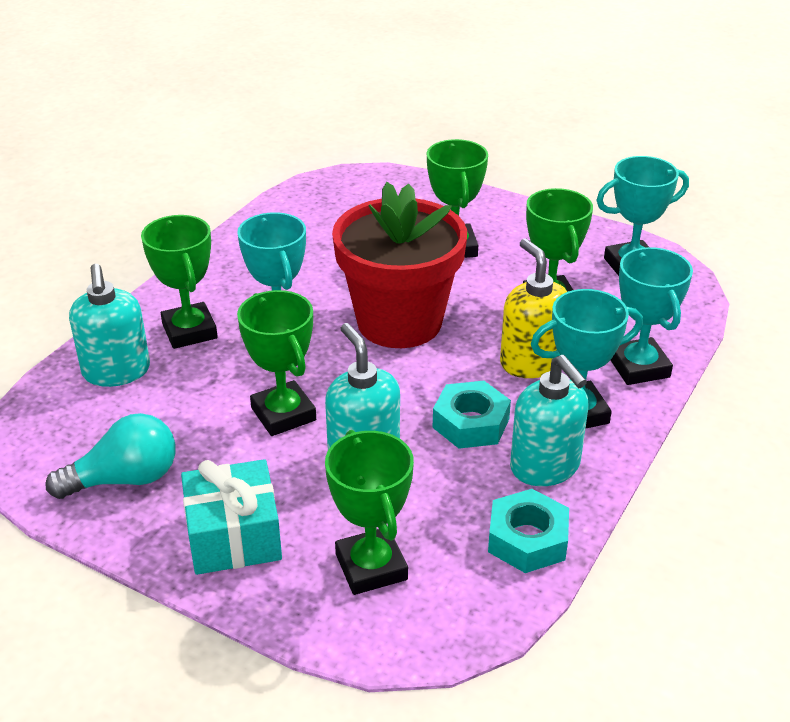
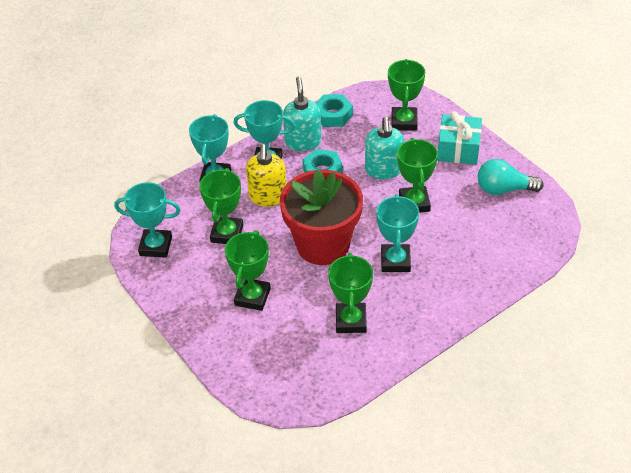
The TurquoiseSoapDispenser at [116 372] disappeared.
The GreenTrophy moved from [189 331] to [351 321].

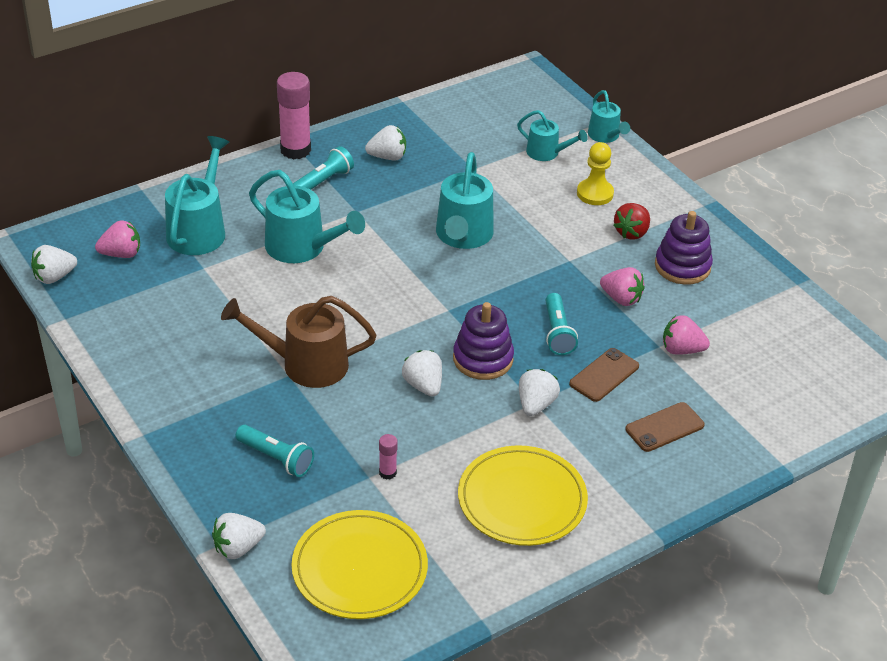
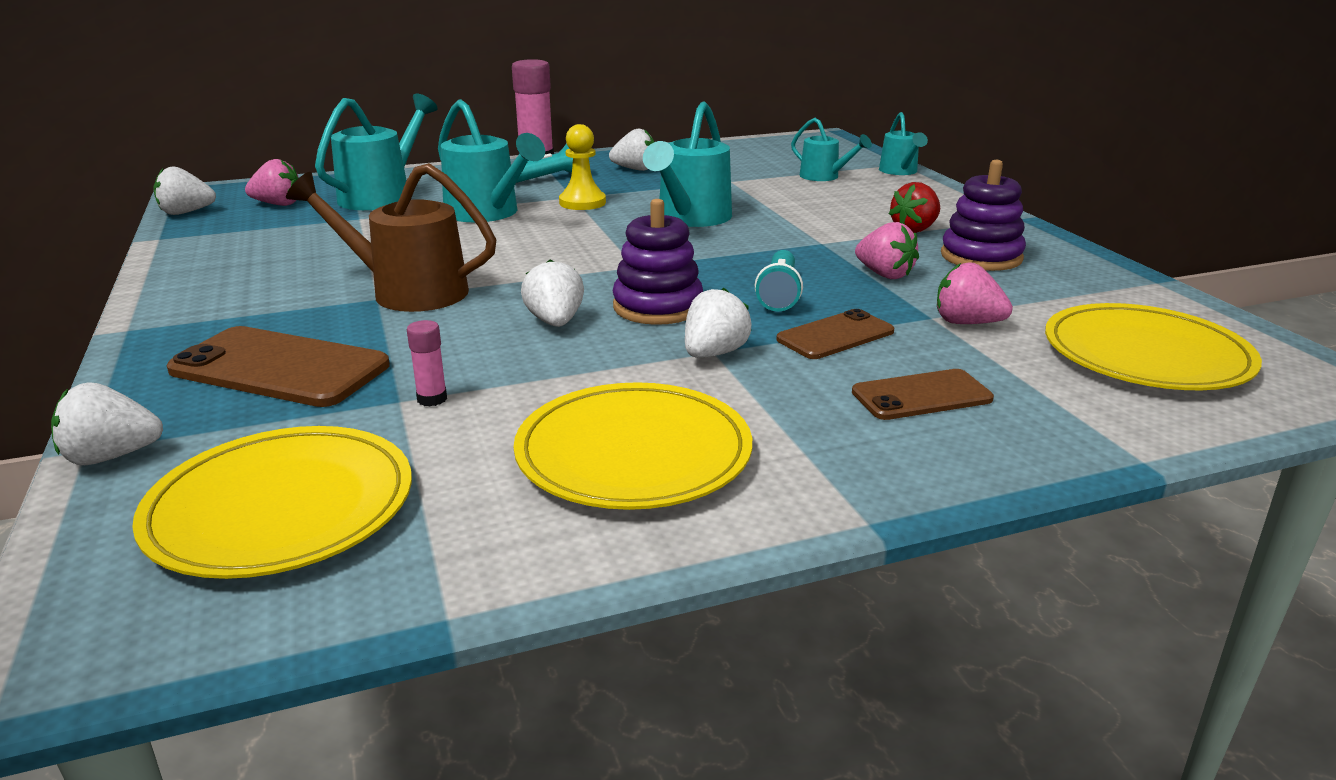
The TurquoiseFlashlight at [276 458] was replaced by the BrownPhone at [280 368].
The YellowPawn moved from [595 193] to [582 203].
The YellowPlate at [1146 355] appeared.

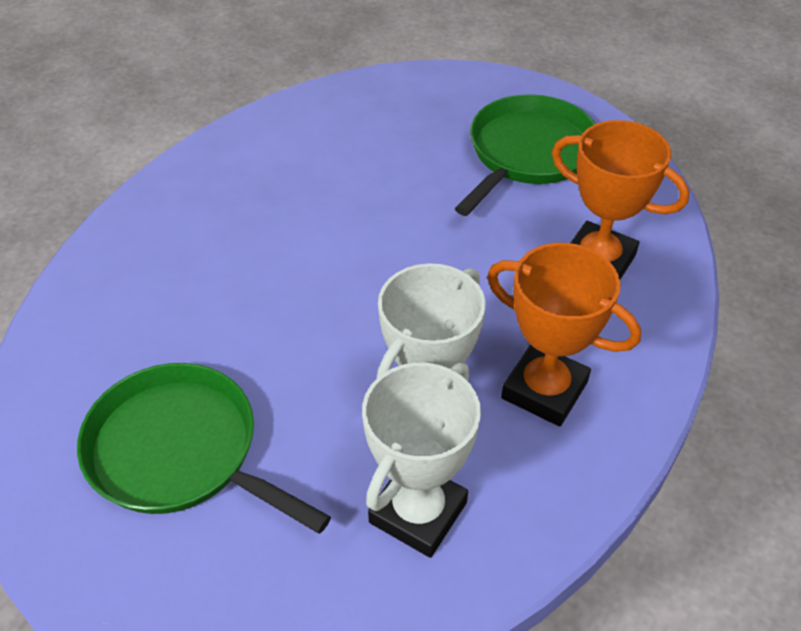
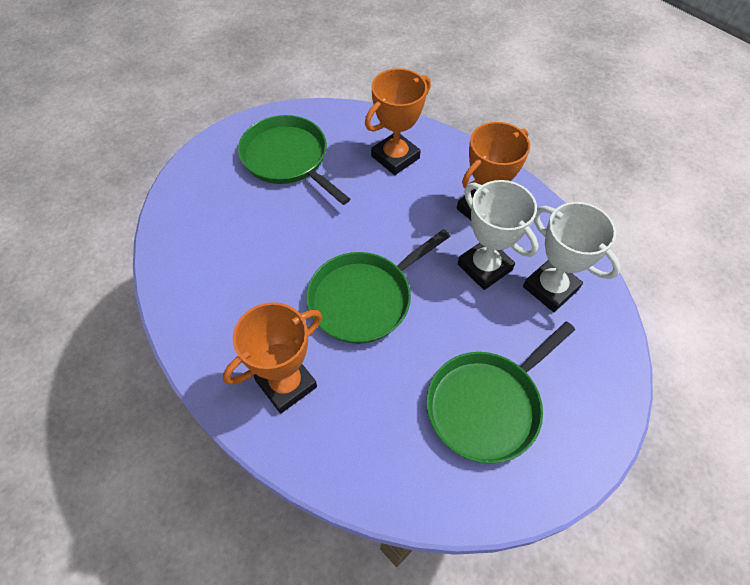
The OrangeTrophy at [286 384] appeared.
The GreenPan at [364 299] appeared.

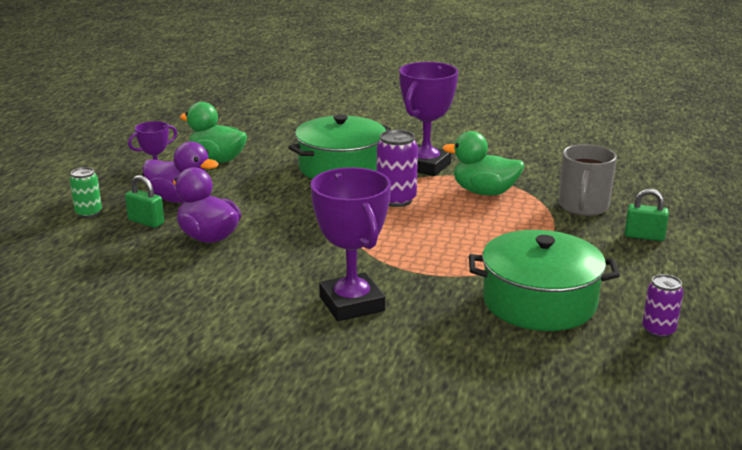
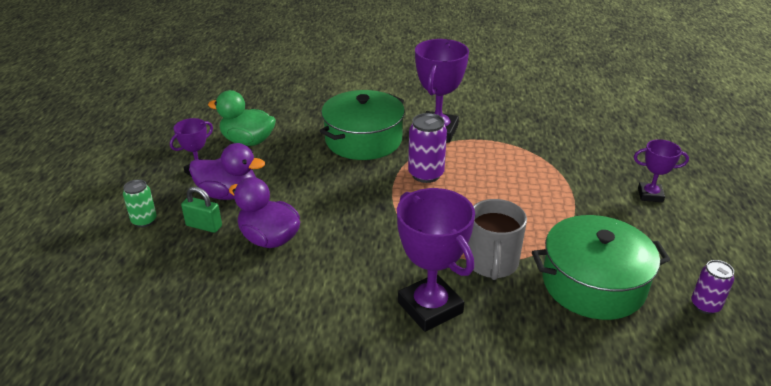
The GreenDuck at [484 192] disappeared.
The GreyMug moved from [583 207] to [492 263].
The GreenPadlock at [644 236] was replaced by the PurpleTrophy at [650 195].

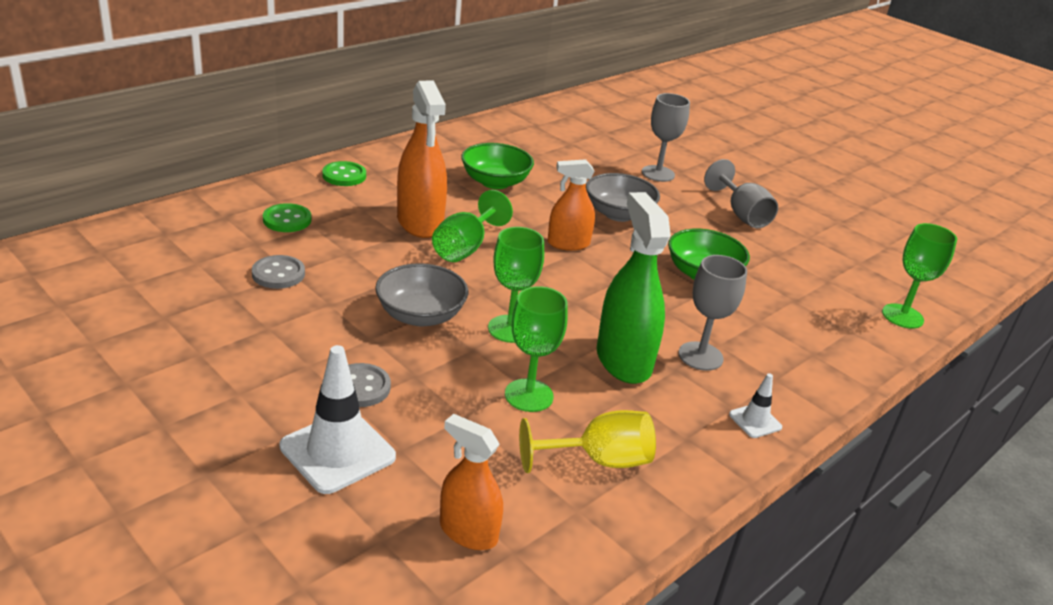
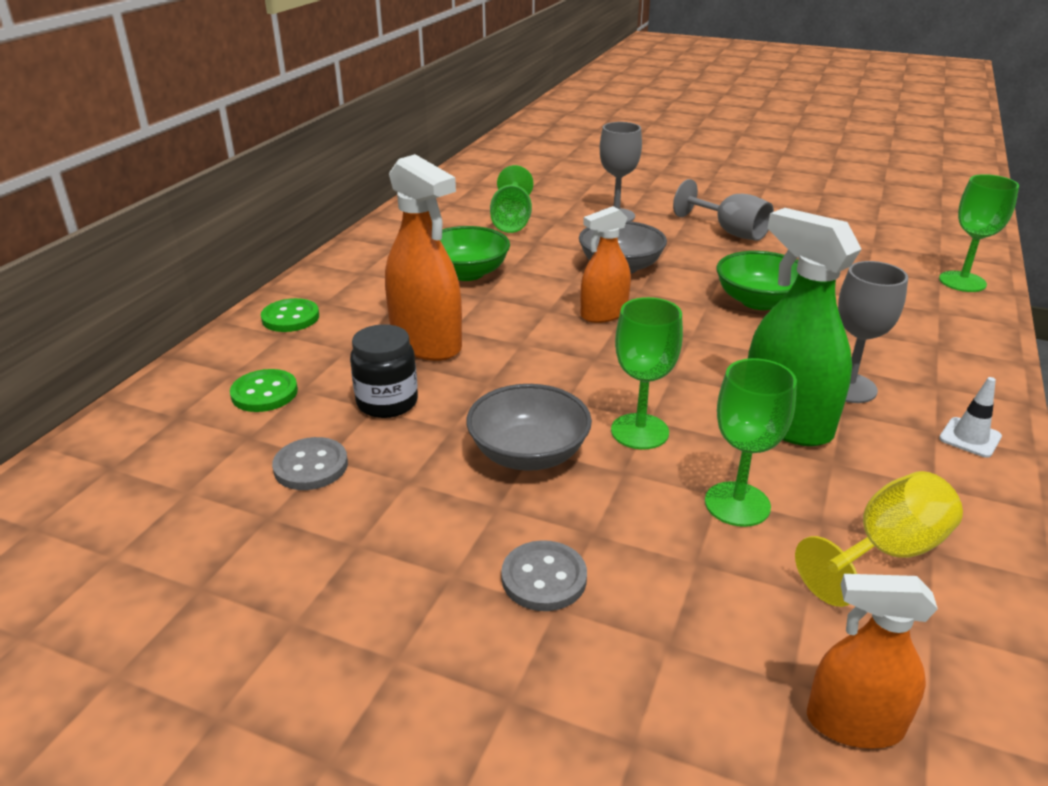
The WhiteTrafficCone at [337 452] disappeared.
The GreenGoblet moved from [465 248] to [511 221].
The BlackJar at [387 402] appeared.

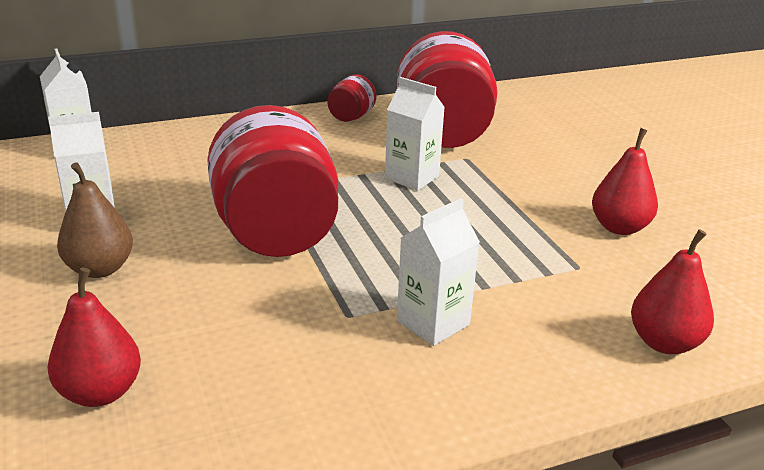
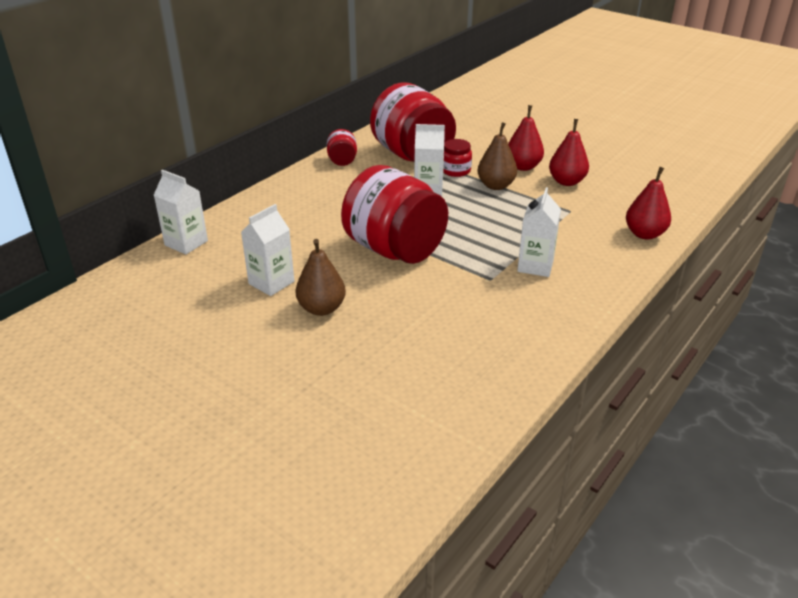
The RedPear moved from [100 392] to [523 166].
The RedJar at [455 170] appeared.
The BrownPear at [496 185] appeared.

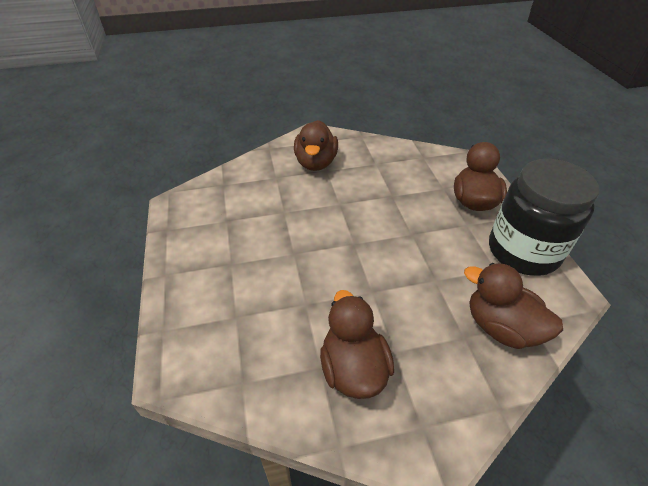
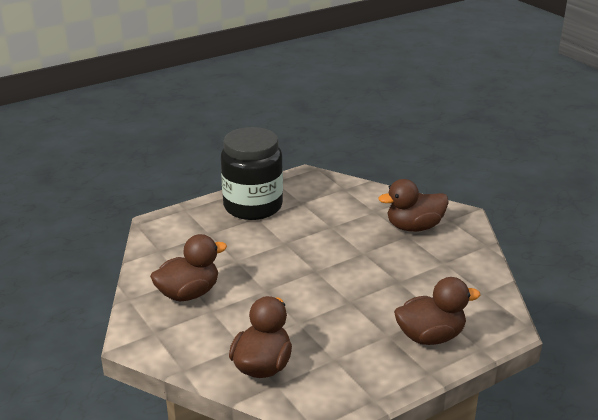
The BlackJar moved from [523 251] to [253 206].

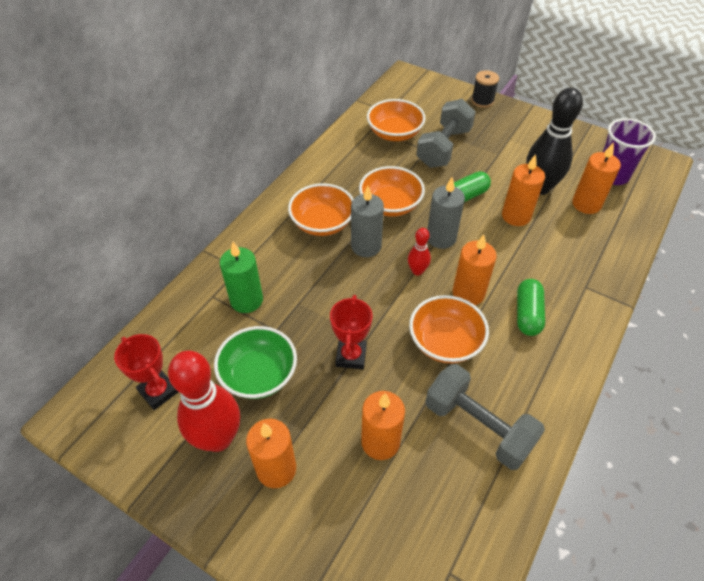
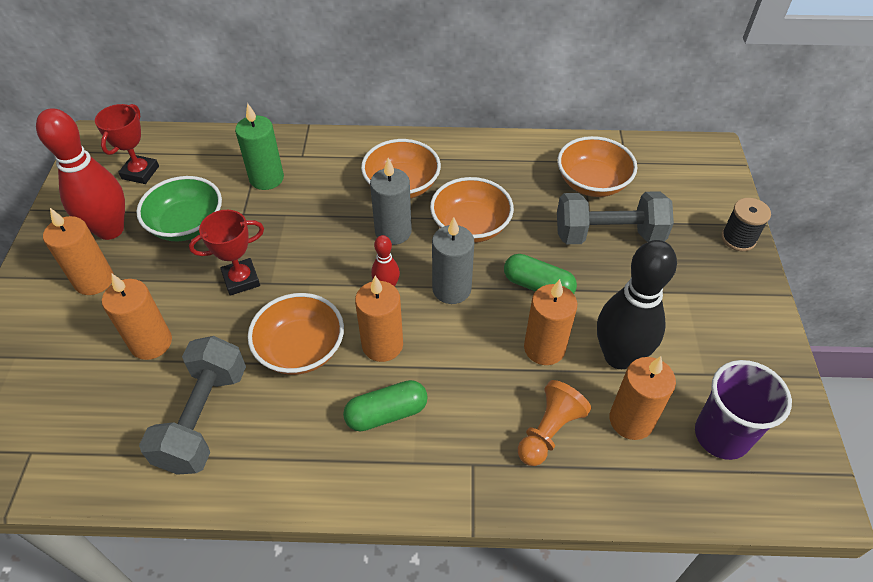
The OrangePawn at [549 431] appeared.

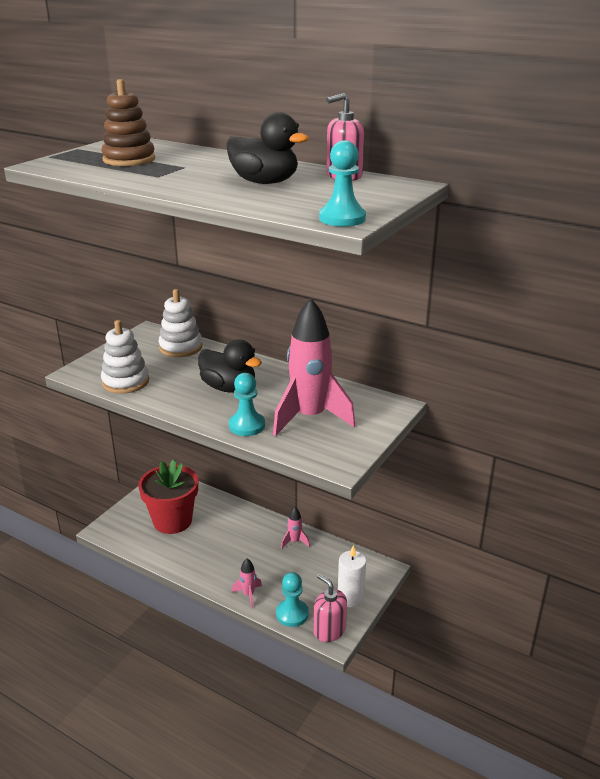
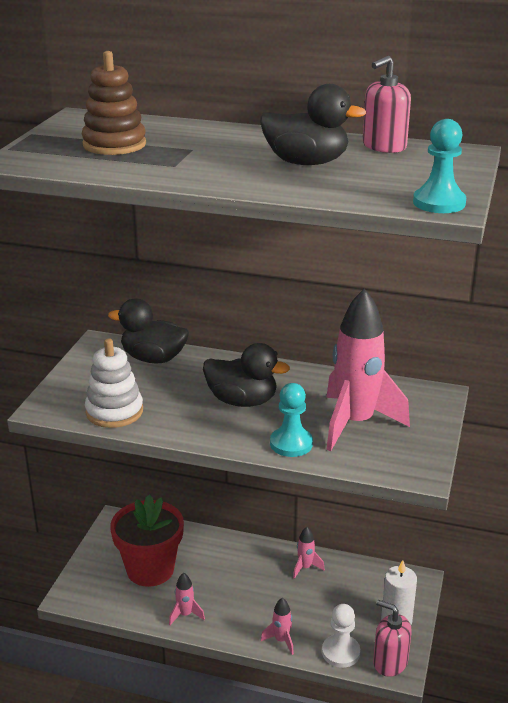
The WhiteStackingToy at [180 347] was replaced by the BlackDuck at [153 358].
The TurquoisePawn at [292 614] became the WhitePawn at [340 652].
The PinkRocket at [185 614] appeared.

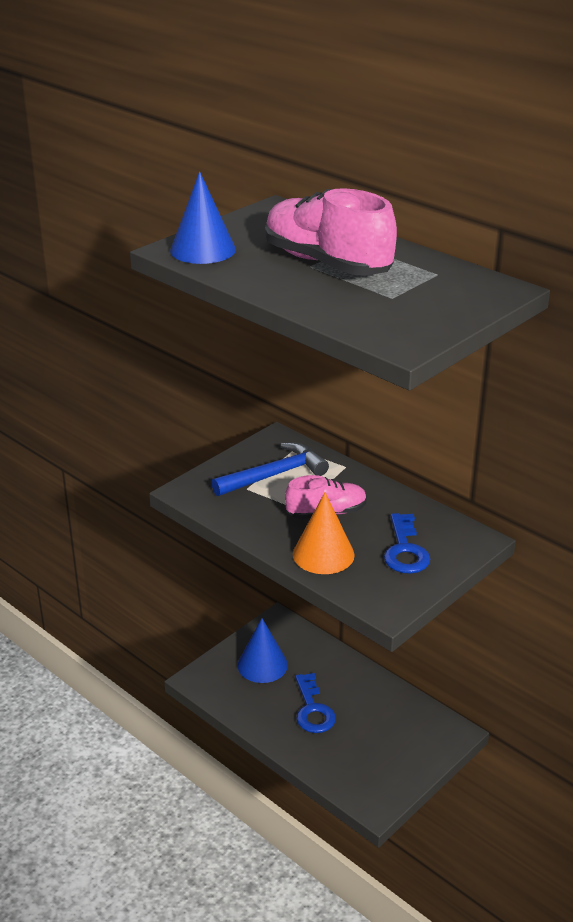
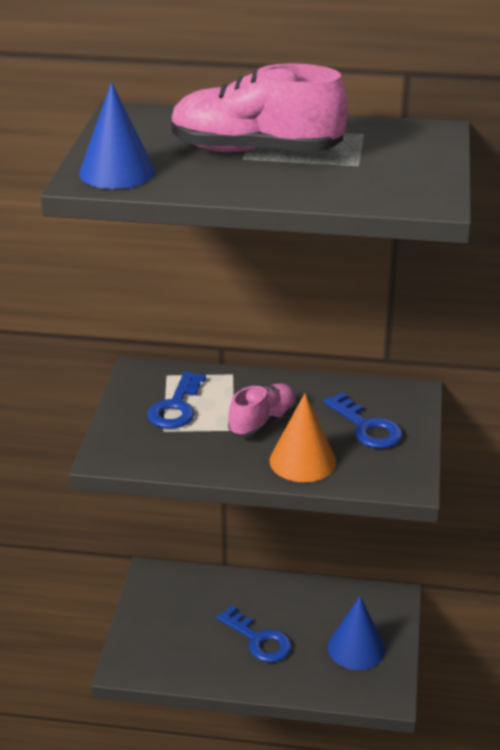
The BlueHammer at [274 475] was replaced by the BlueKey at [176 407].
The BlueCone moved from [262 665] to [356 648].

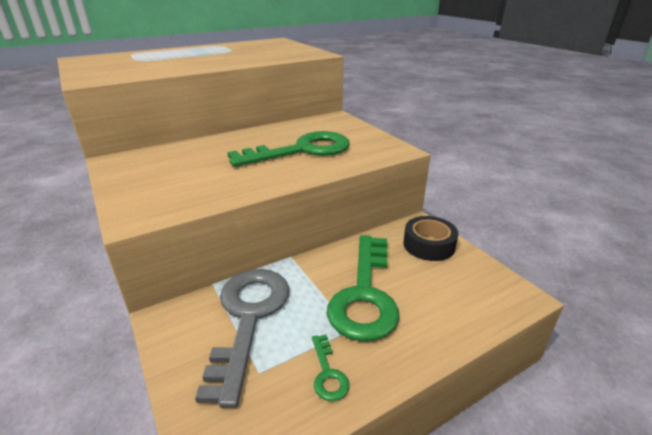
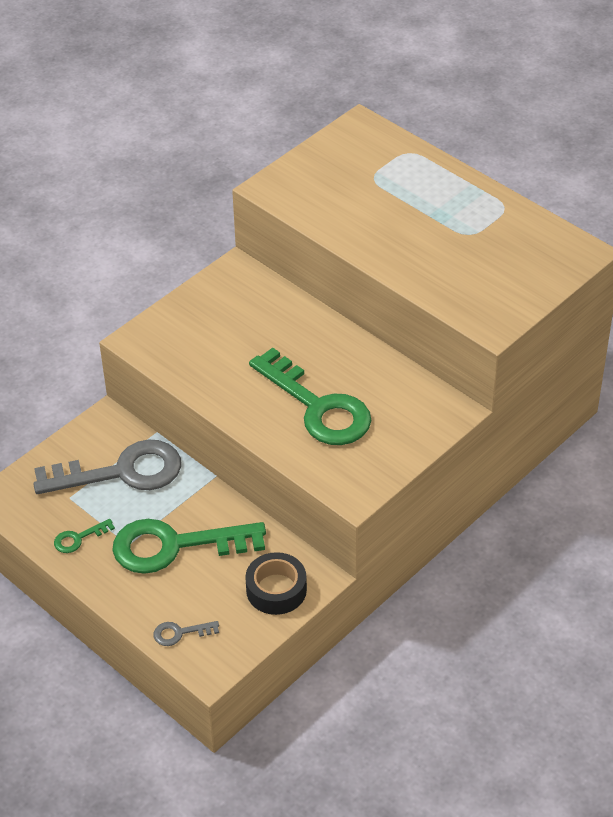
The GreyKey at [180 633] appeared.

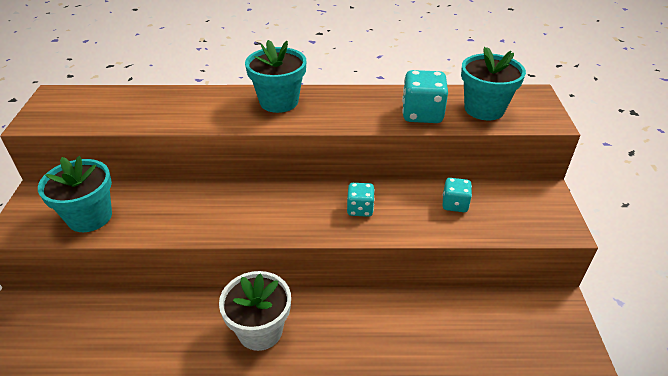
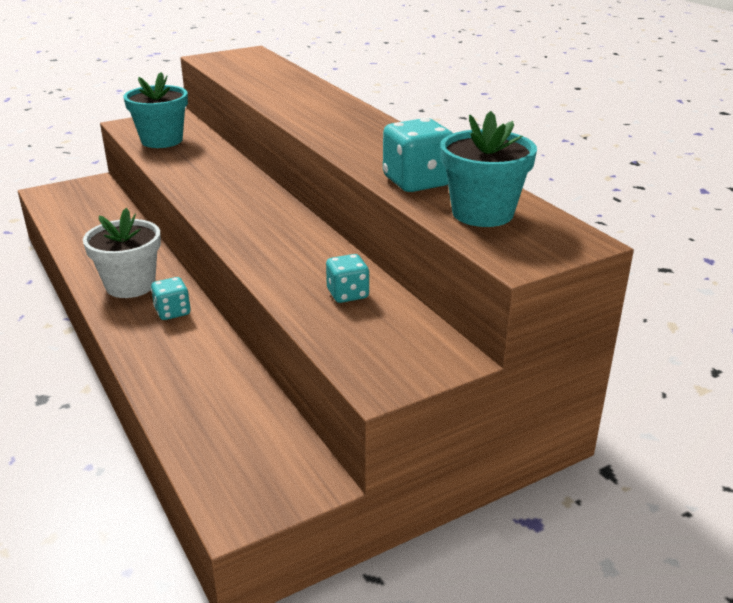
The TurquoiseFlowerPot at [279 102] disappeared.
The TurquoiseDice moved from [360 209] to [172 312].

